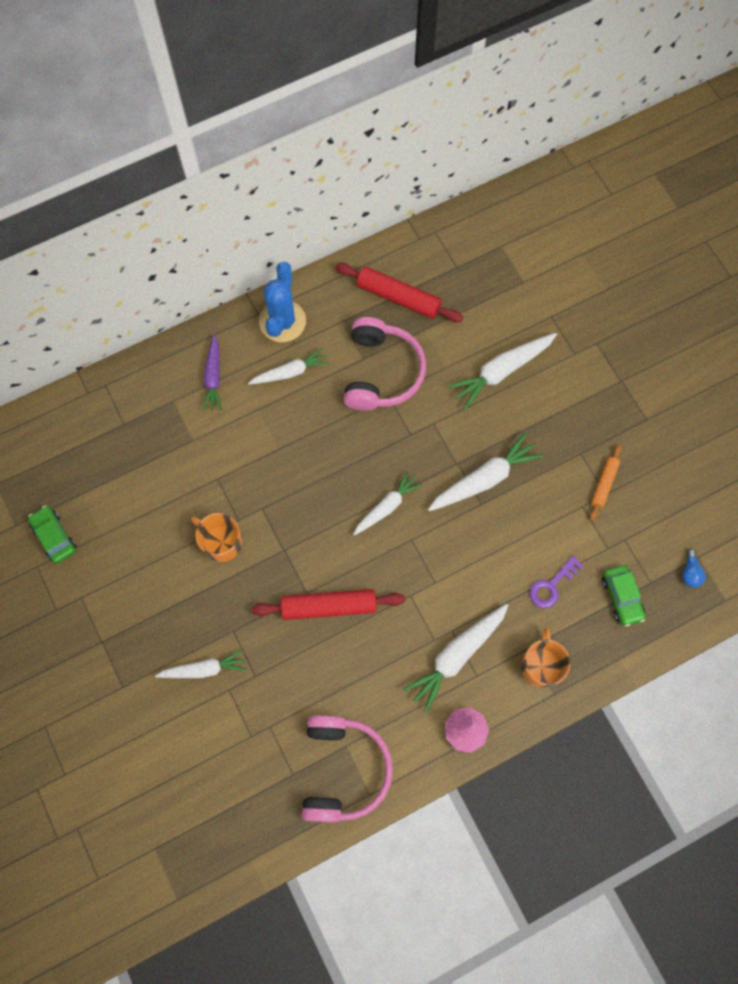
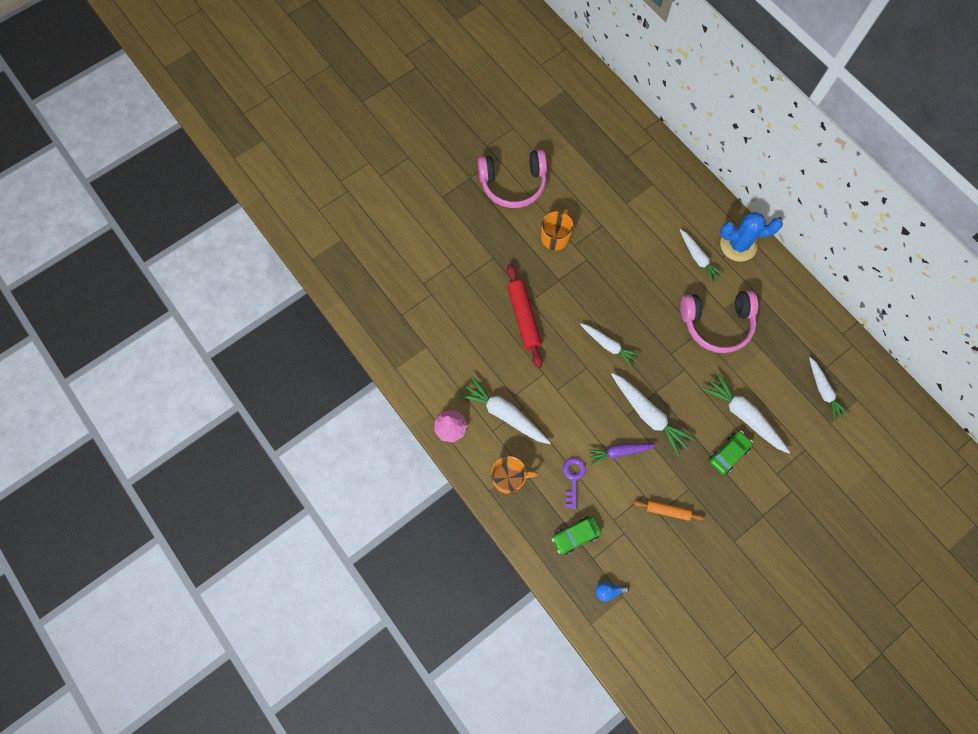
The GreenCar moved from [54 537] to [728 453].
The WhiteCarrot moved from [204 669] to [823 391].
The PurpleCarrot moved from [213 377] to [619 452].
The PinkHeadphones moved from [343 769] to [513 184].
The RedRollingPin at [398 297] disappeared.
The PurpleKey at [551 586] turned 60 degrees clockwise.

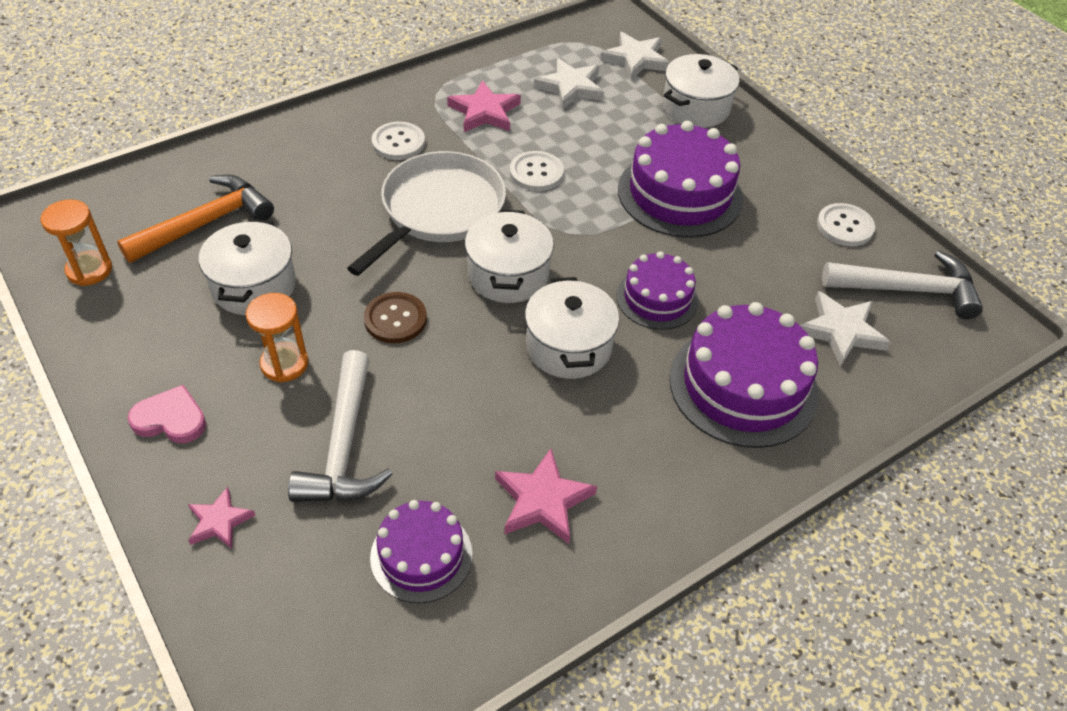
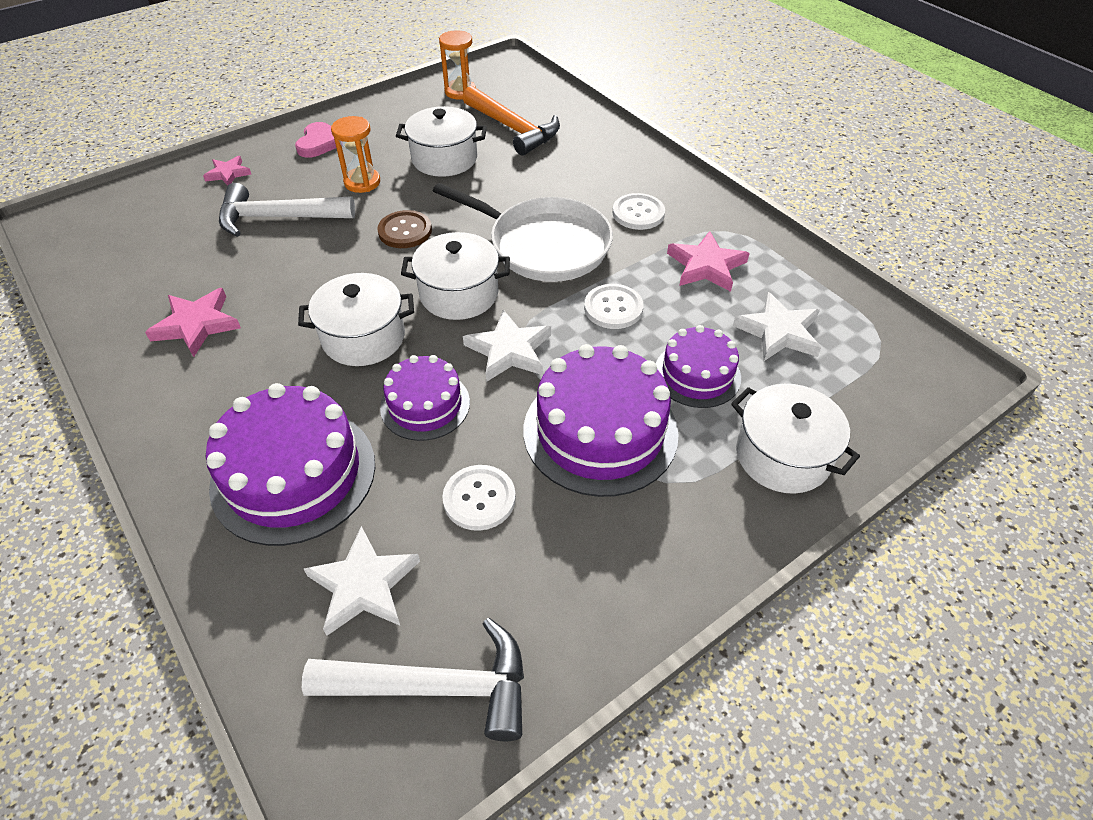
The PurpleCake moved from [421 555] to [697 374].
The WhiteStar moved from [635 59] to [509 350].
The WhiteButton moved from [844 226] to [479 499].
The WhiteHammer at [907 289] turned 90 degrees counterclockwise.

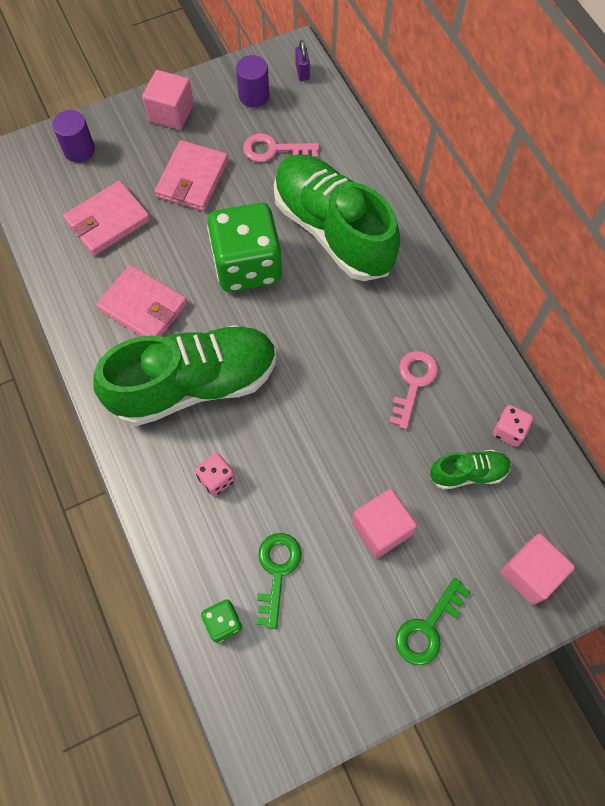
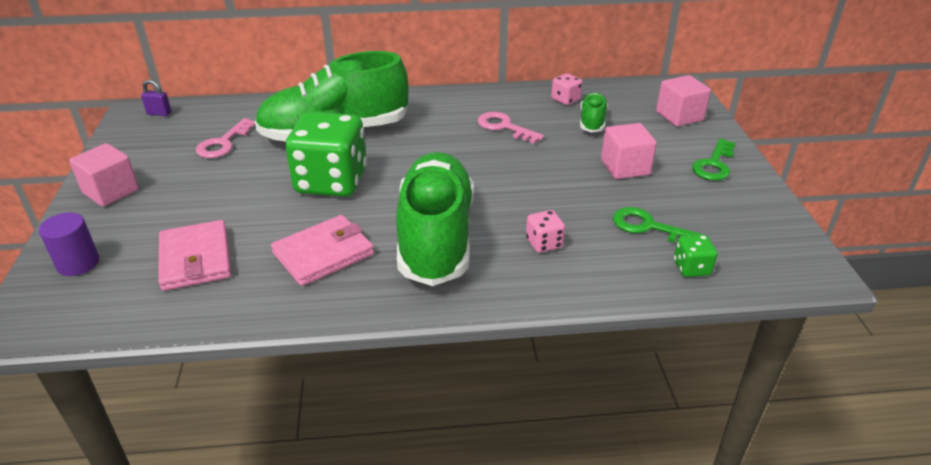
The PinkWallet at [192 179] disappeared.
The PurpleCylinder at [254 96] disappeared.
The GreenKey at [428 628] turned 60 degrees clockwise.

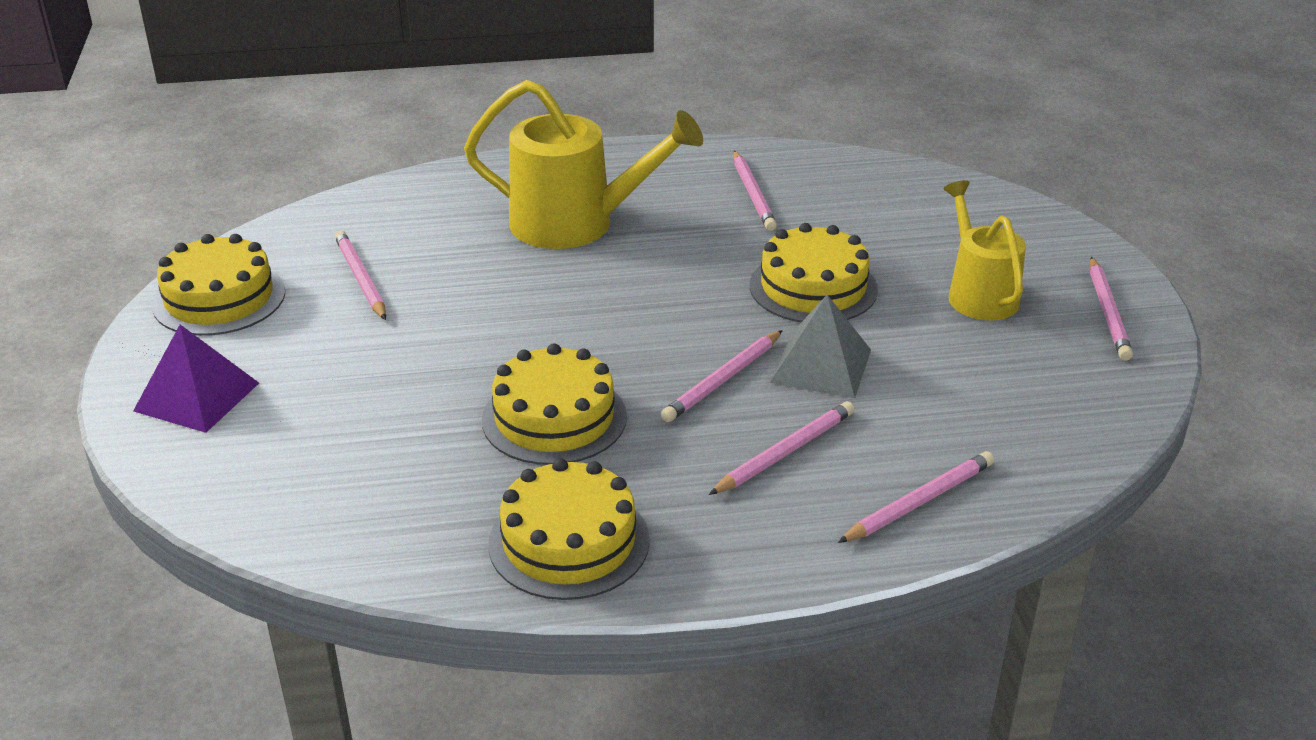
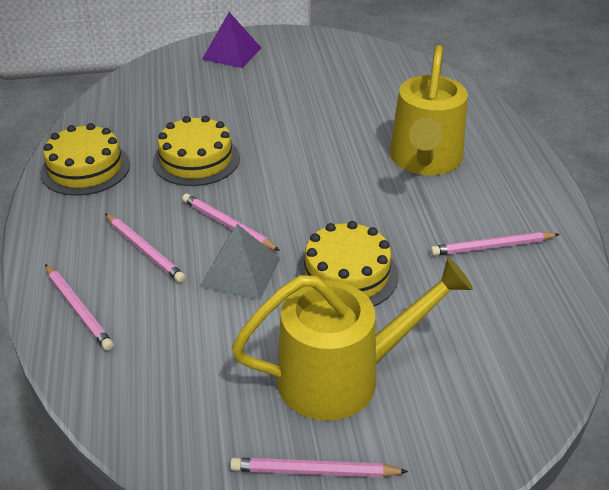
The YellowCake at [219 298] disappeared.
The PinkPencil at [361 278] disappeared.
The YellowWateringCan at [978 294] changed to 1.56 times the size.

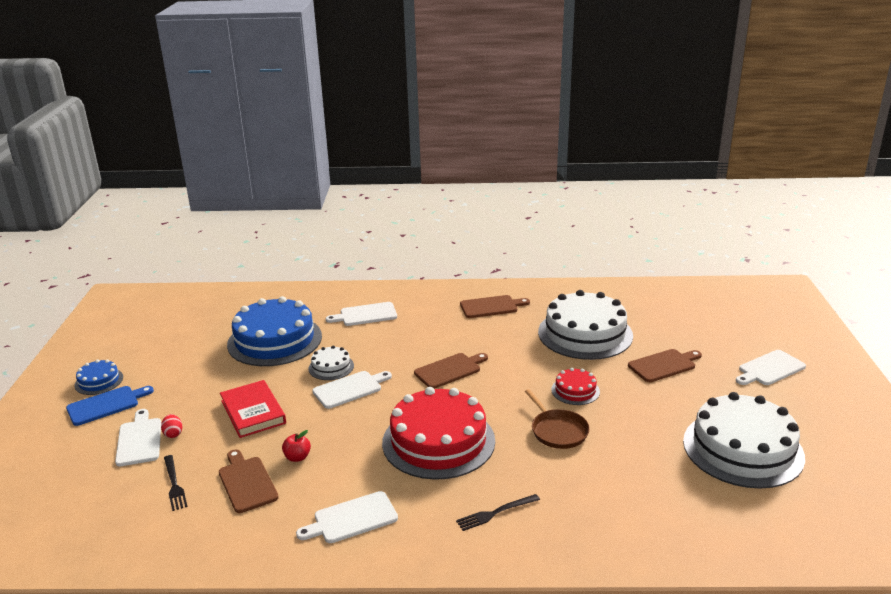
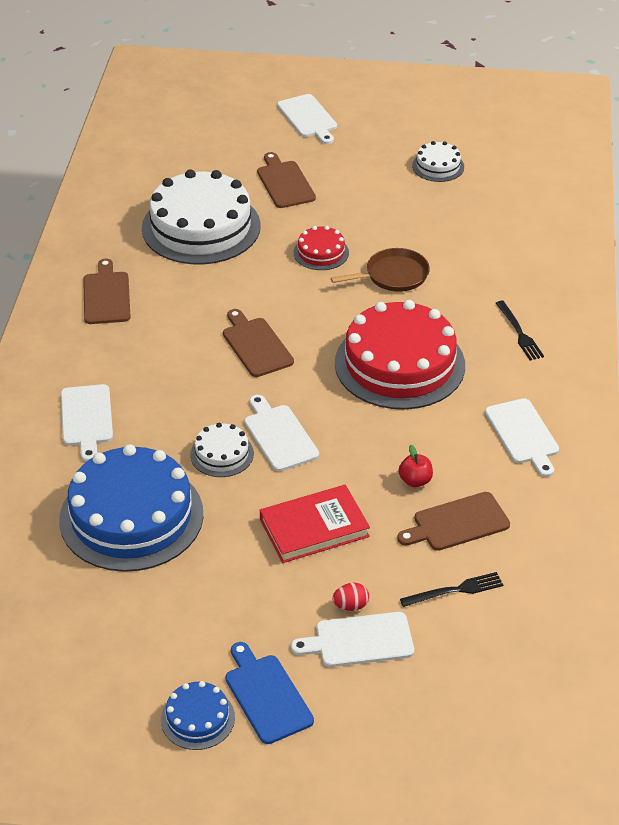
The WhiteCake at [743 449] changed to 0.46 times the size.

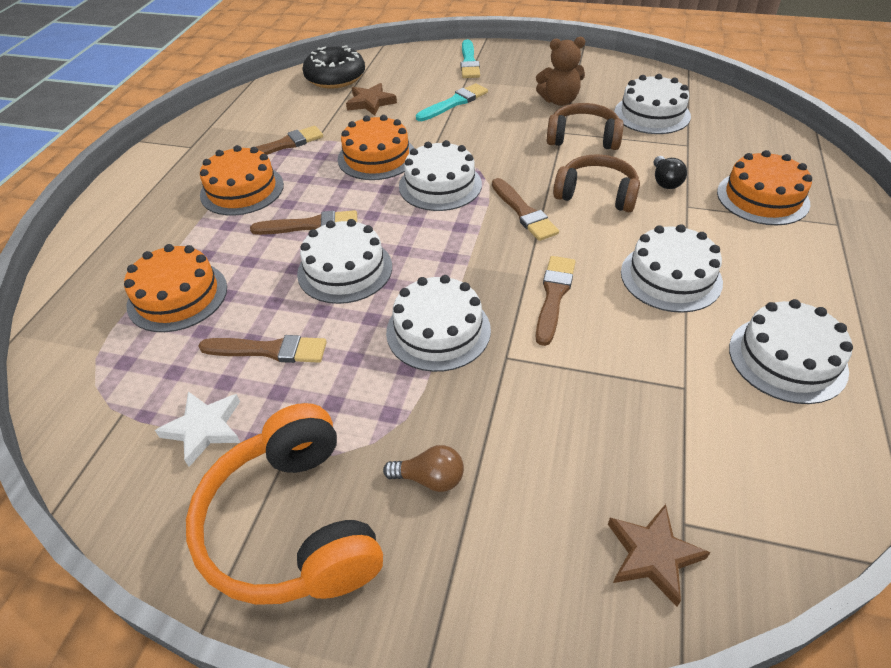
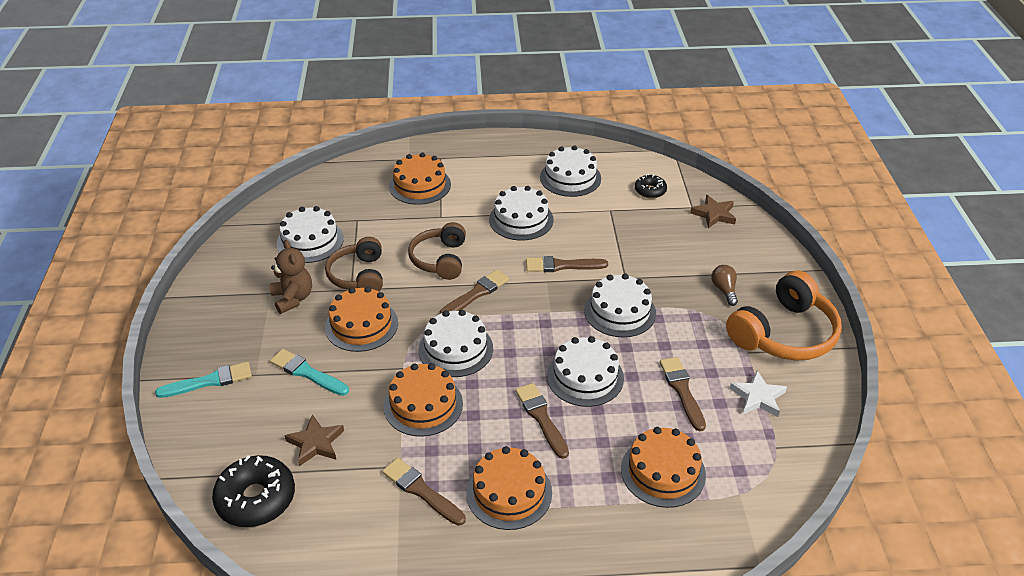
The BlackLightBulb at [665 181] disappeared.
The OrangeCake at [361 325] appeared.
The BlackDonut at [650 191] appeared.

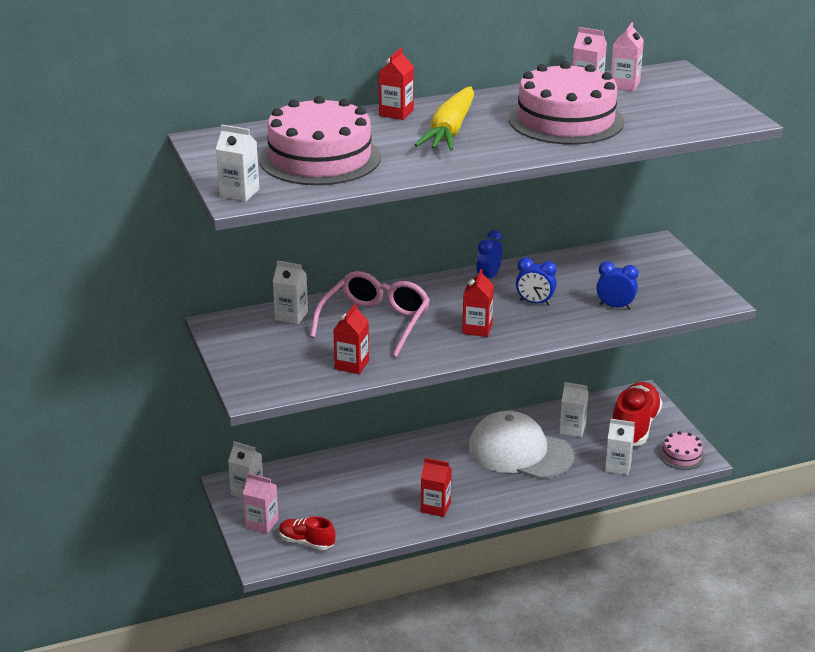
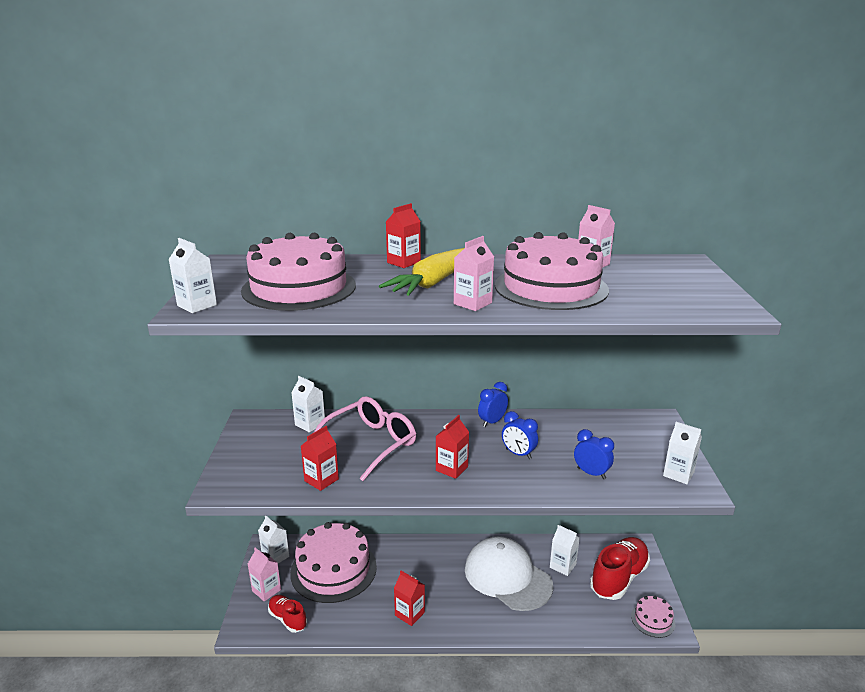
The WhiteCarton moved from [618 466] to [678 474].
The PinkCarton moved from [624 85] to [472 303].
The PinkCake at [333 569] appeared.

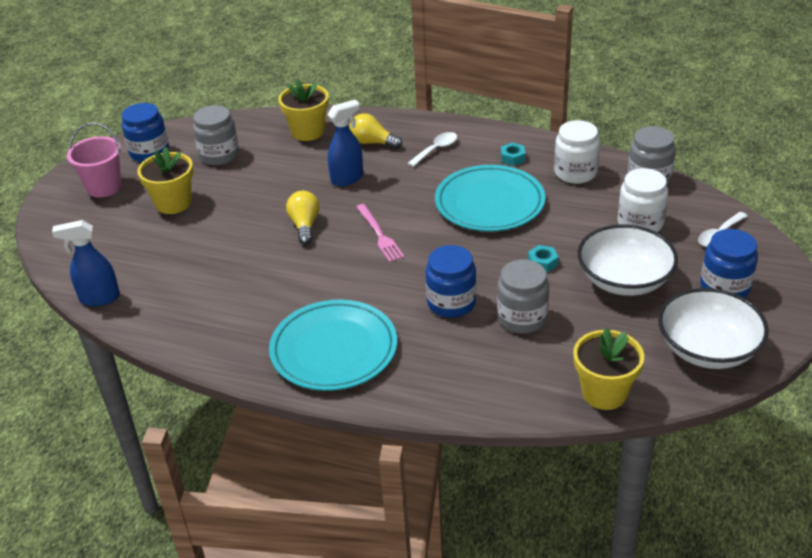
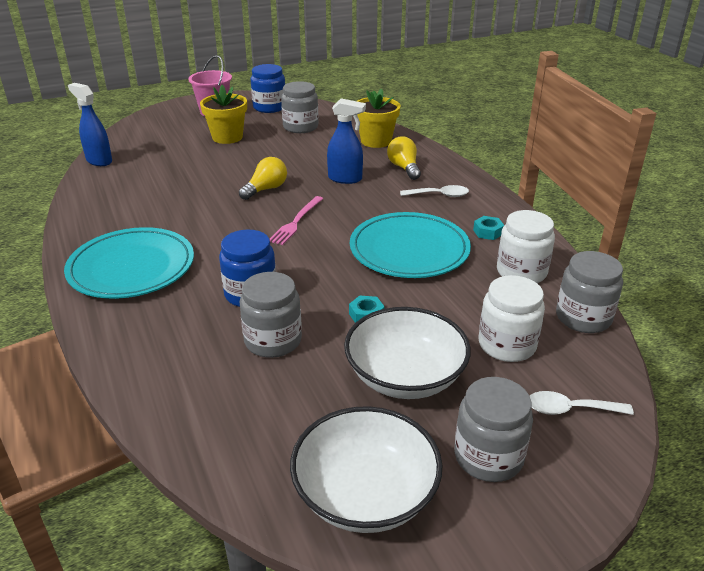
The YellowFlowerPot at [604 393] disappeared.
The BlueJar at [725 287] became the GreyJar at [488 457].

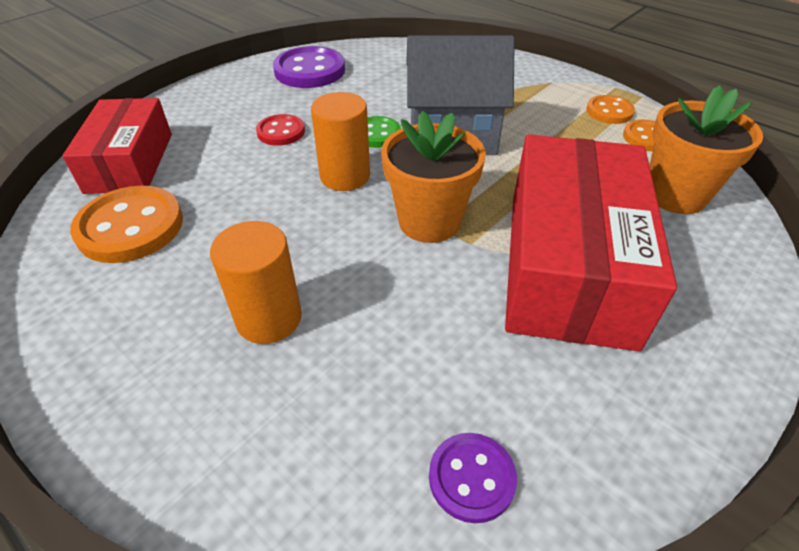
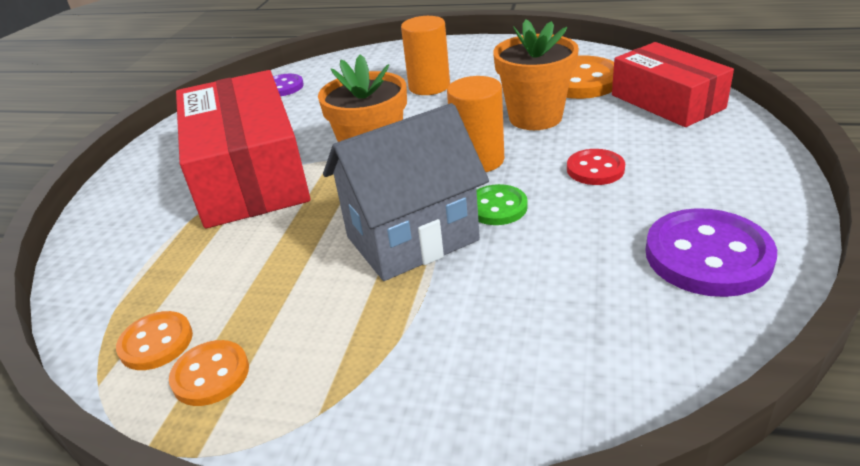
The OrangeFlowerPot moved from [675 195] to [535 117].

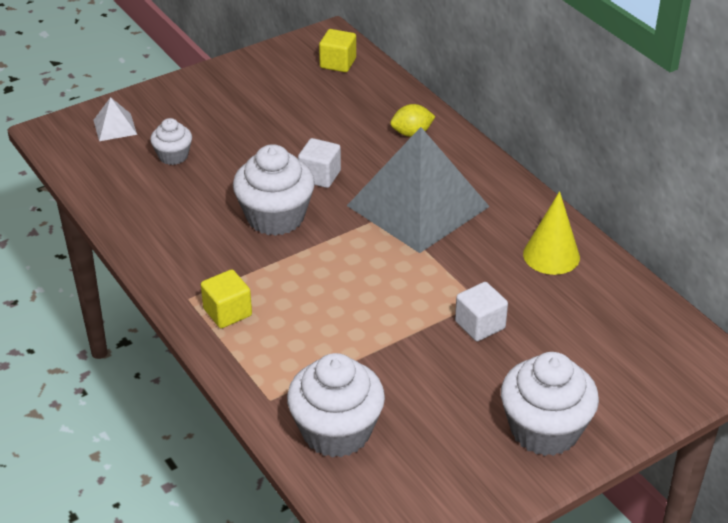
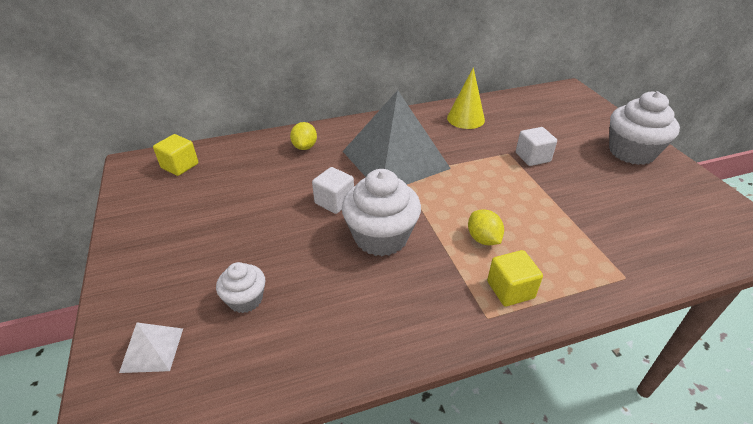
The WhiteCupcake at [336 431] disappeared.
The YellowLemon at [483 239] appeared.

